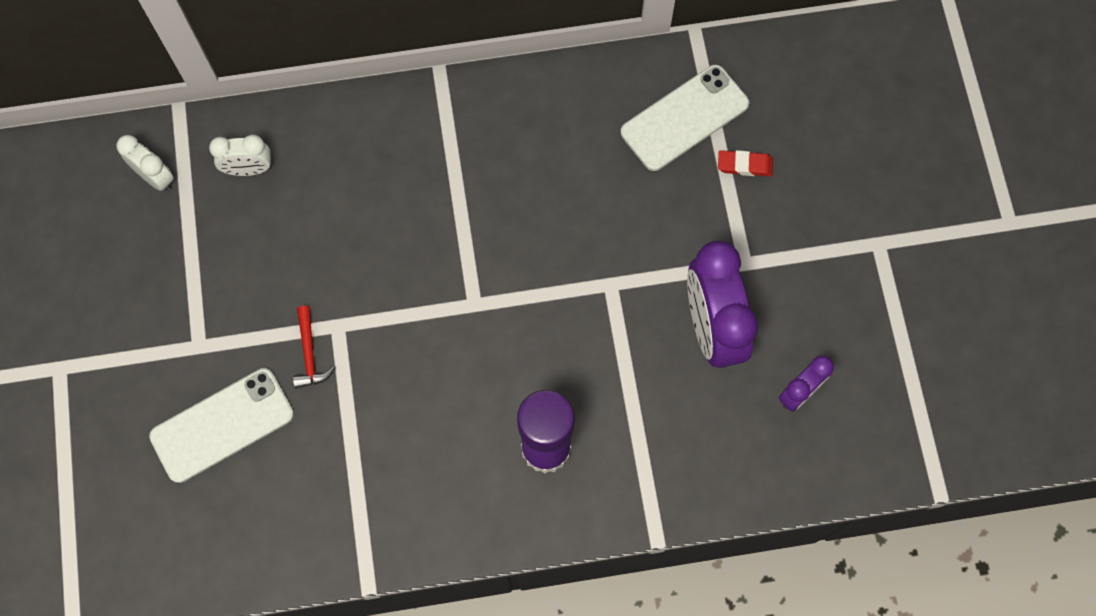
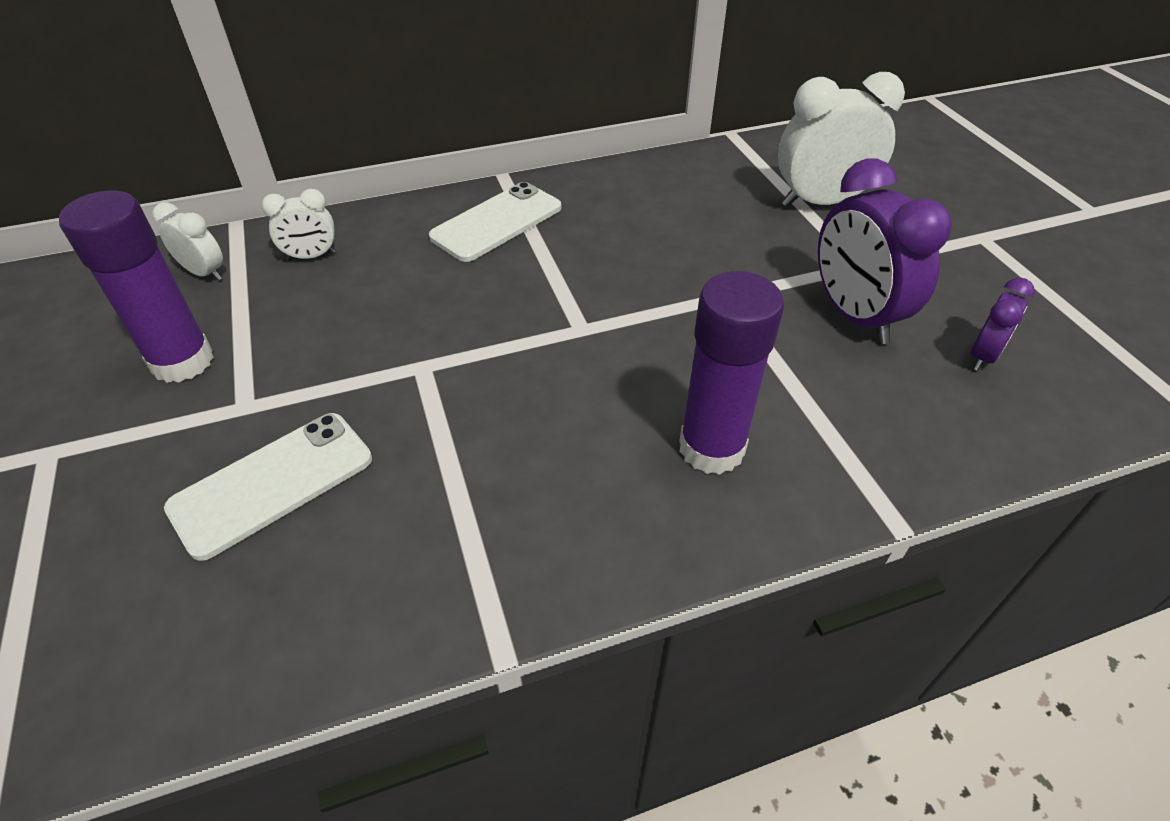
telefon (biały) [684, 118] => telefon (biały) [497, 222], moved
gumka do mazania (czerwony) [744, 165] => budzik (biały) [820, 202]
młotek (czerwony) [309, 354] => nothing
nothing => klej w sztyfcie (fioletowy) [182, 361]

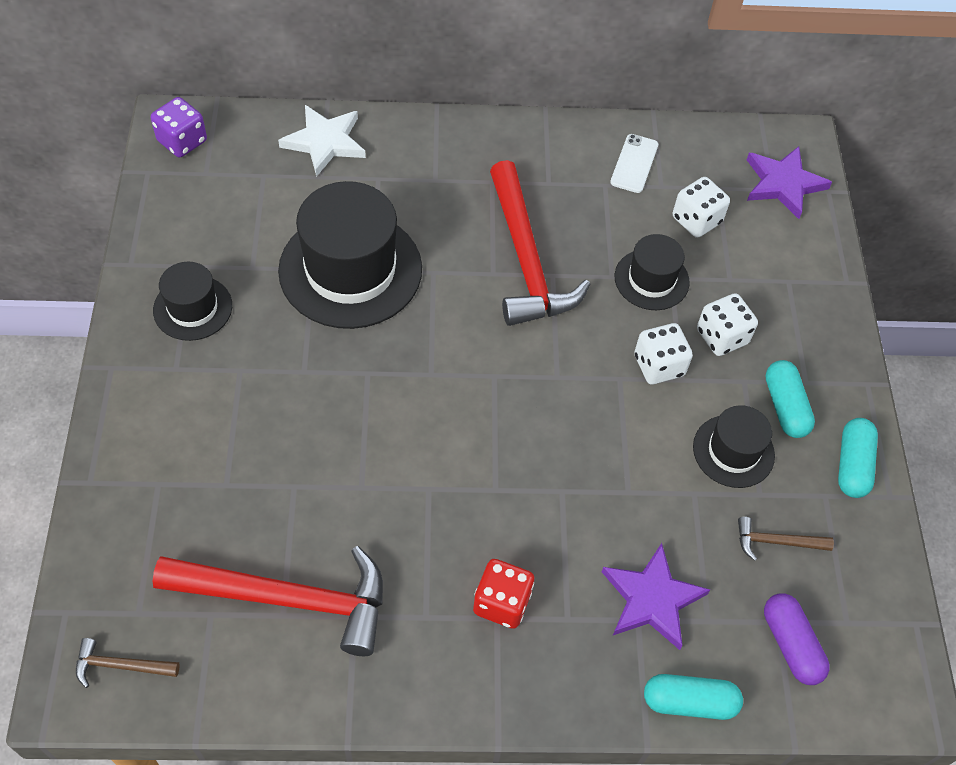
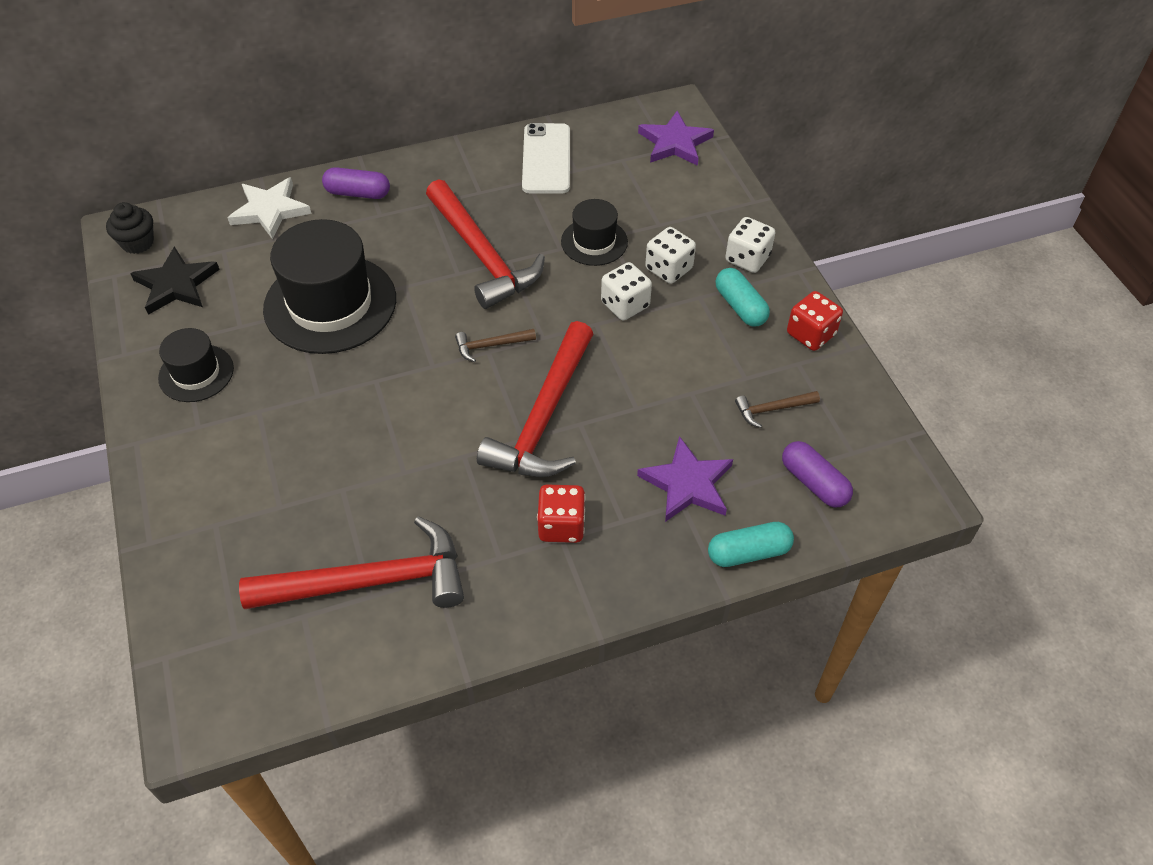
kostka do gry (fioletowy) [182, 141] => muffinka (czarny) [137, 243]
telefon (biały) [634, 163] => telefon (biały) [546, 159], x1.60
kostka do gry (biały) [696, 220] => kostka do gry (biały) [747, 258], moved
kapelusz (czarny) [733, 451] => nothing
kapsułka (turkusowy) [852, 465] => kostka do gry (czerwony) [810, 334]
młotek (brązowy) [121, 665] => młotek (brązowy) [491, 345], moved
nothing => kapsułka (fioletowy) [358, 193]
nothing => gwiazda (czarny) [176, 284]
nothing => młotek (czerwony) [543, 417]

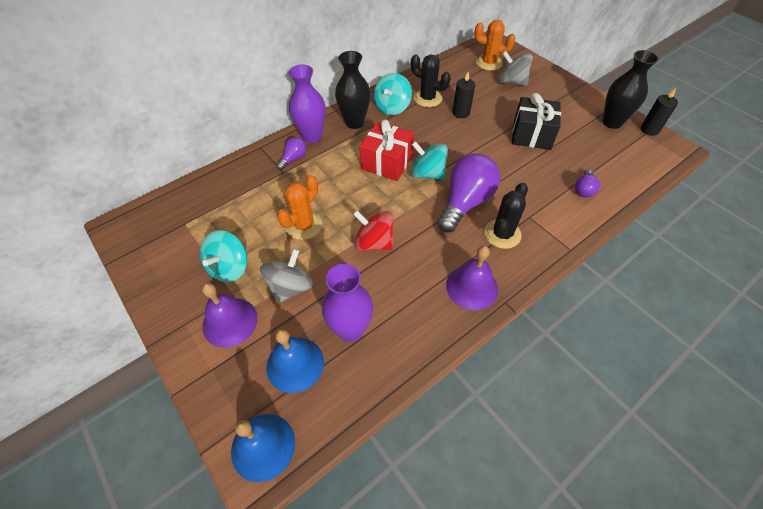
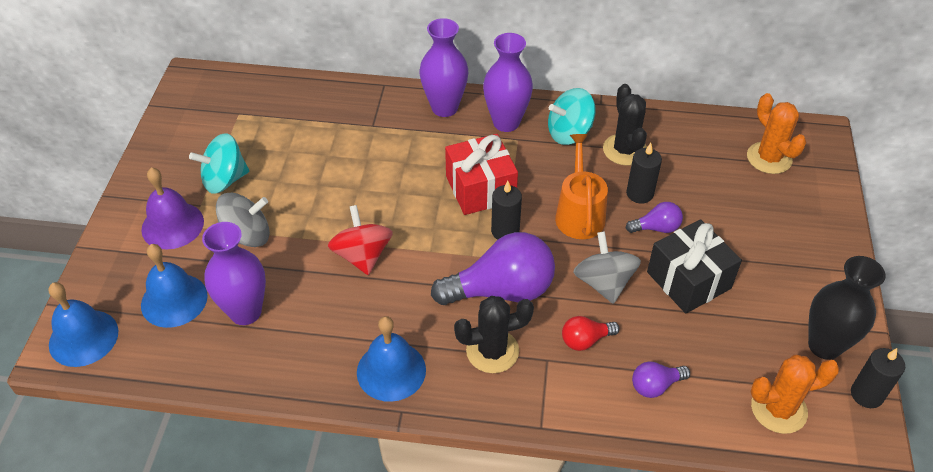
wazon (czarny) [354, 122] => wazon (fioletowy) [506, 122]
bączek (szary) [511, 82] => bączek (szary) [604, 283], moved
żarówka (fioletowy) [294, 158] => żarówka (fioletowy) [656, 228], moved
bączek (turkusowy) [427, 173] => świeca (czarny) [505, 231]
kaktus (pomarańczowy) [304, 225] => kaktus (pomarańczowy) [778, 409], moved
dzwonek (fioletowy) [472, 287] => dzwonek (niebieski) [391, 371]
nothing => konewka (pomarańczowy) [579, 214]
nothing => żarówka (czerwony) [585, 340]

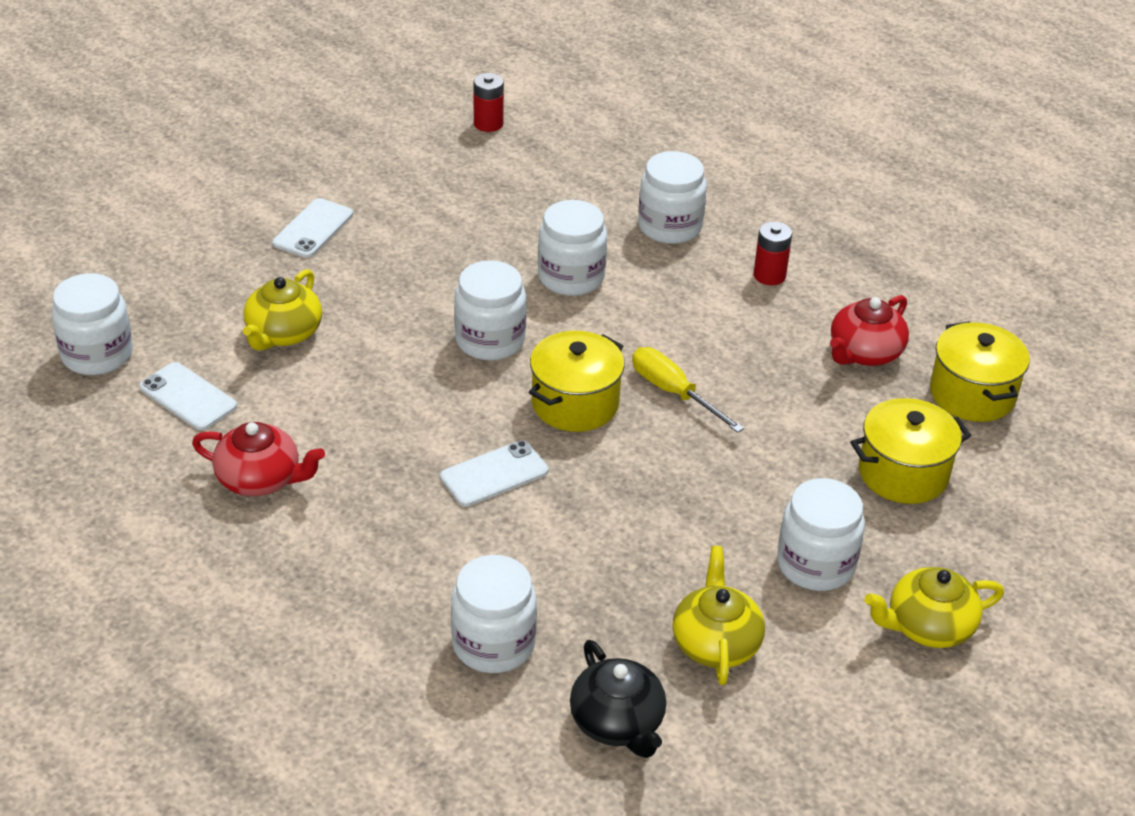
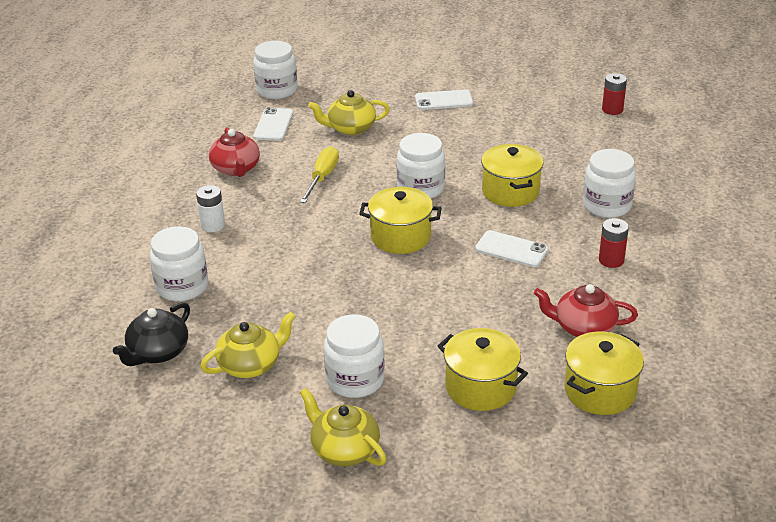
słoik (biały) [571, 277] => garnek (żółty) [510, 191]
śrubokręt (żółty) [673, 392] => śrubokręt (żółty) [322, 177], moved
telefon (biały) [494, 474] => telefon (biały) [511, 249], moved
nothing => bateria (biały) [213, 225]

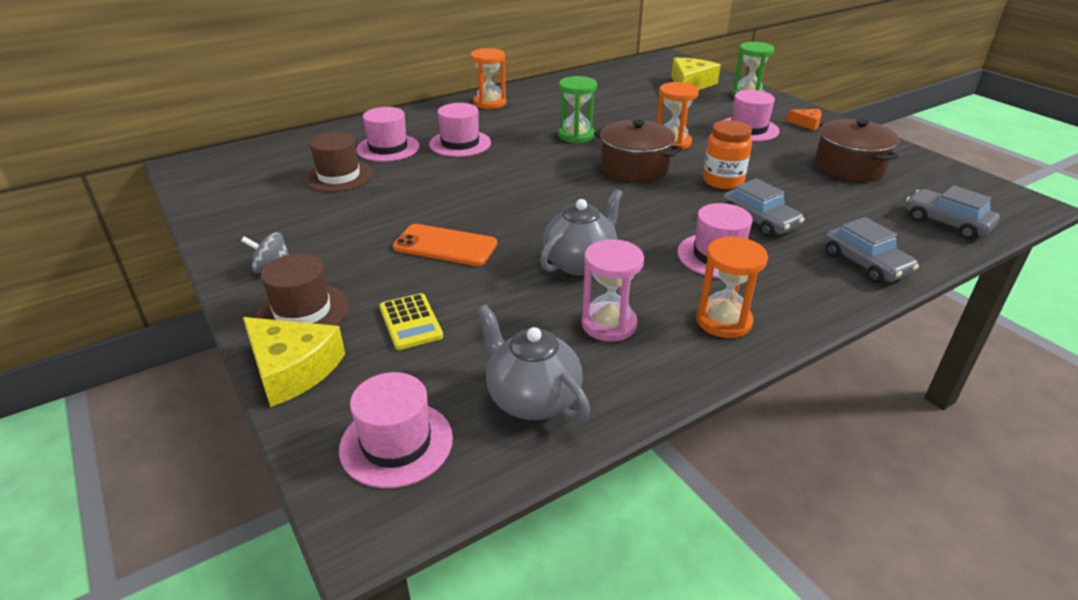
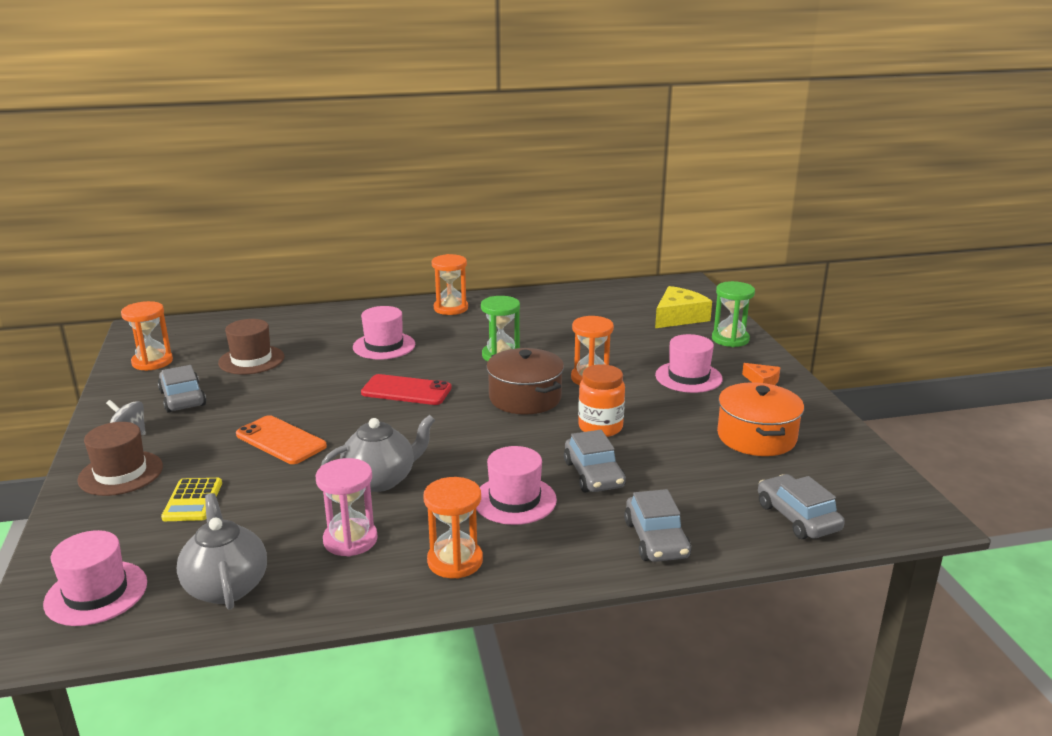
kapelusz (różowy) [388, 148] => nothing
garnek (brązowy) [849, 167] => garnek (pomarańczowy) [756, 437]
ser (żółty) [292, 369] => nothing
nothing => klepsydra (pomarańczowy) [152, 362]
nothing => samochód (szary) [182, 398]
nothing => telefon (czerwony) [406, 391]

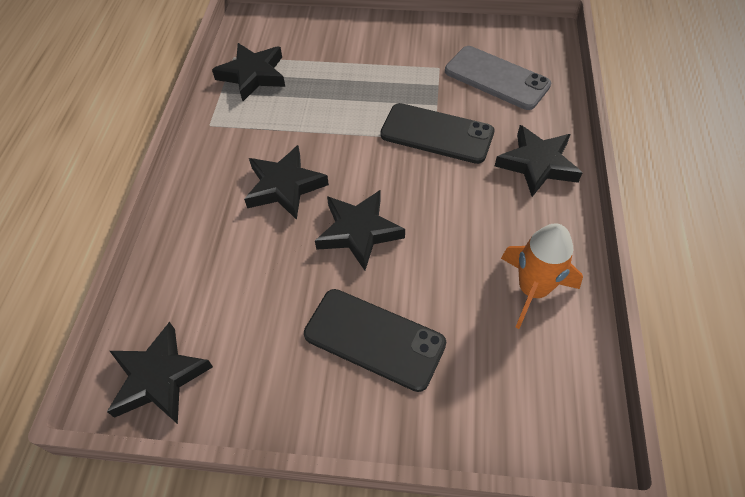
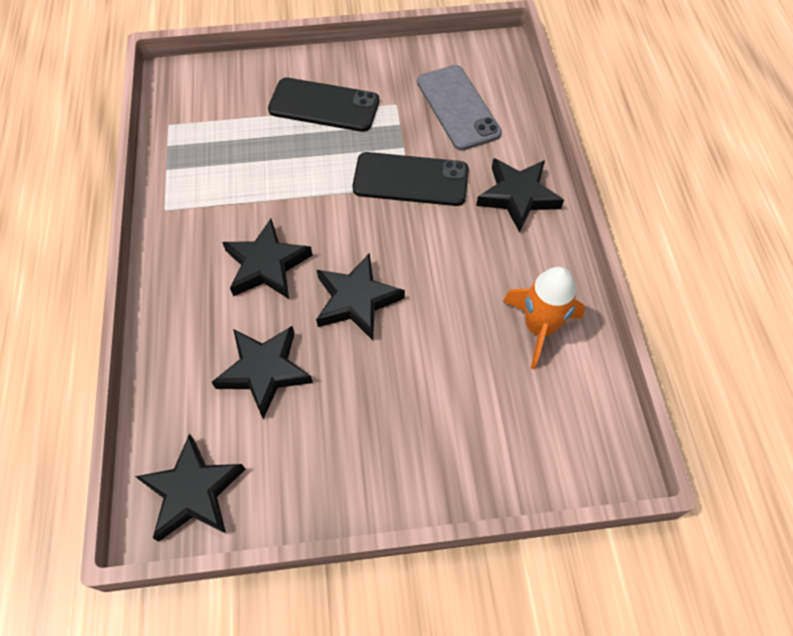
gwiazda (czarny) [253, 75] => gwiazda (czarny) [264, 371], moved
telefon (szary) [496, 78] => telefon (szary) [458, 107], 45 degrees clockwise
telefon (czarny) [374, 339] => telefon (czarny) [324, 105], moved

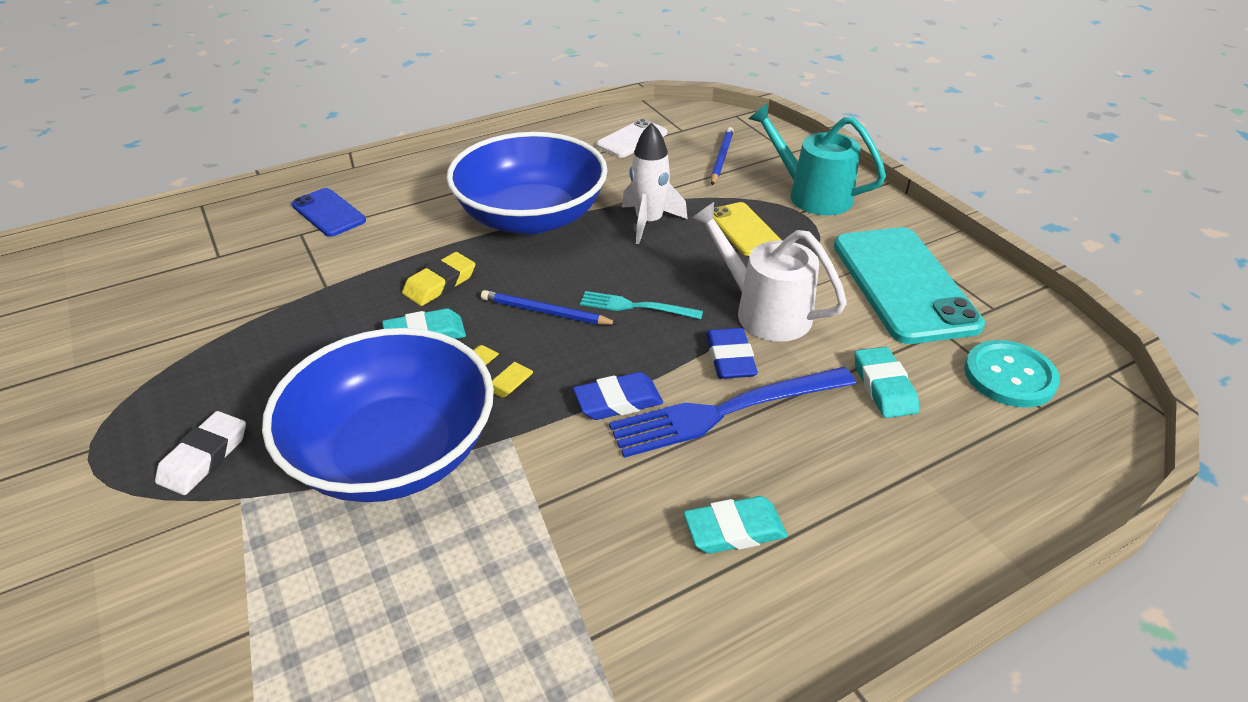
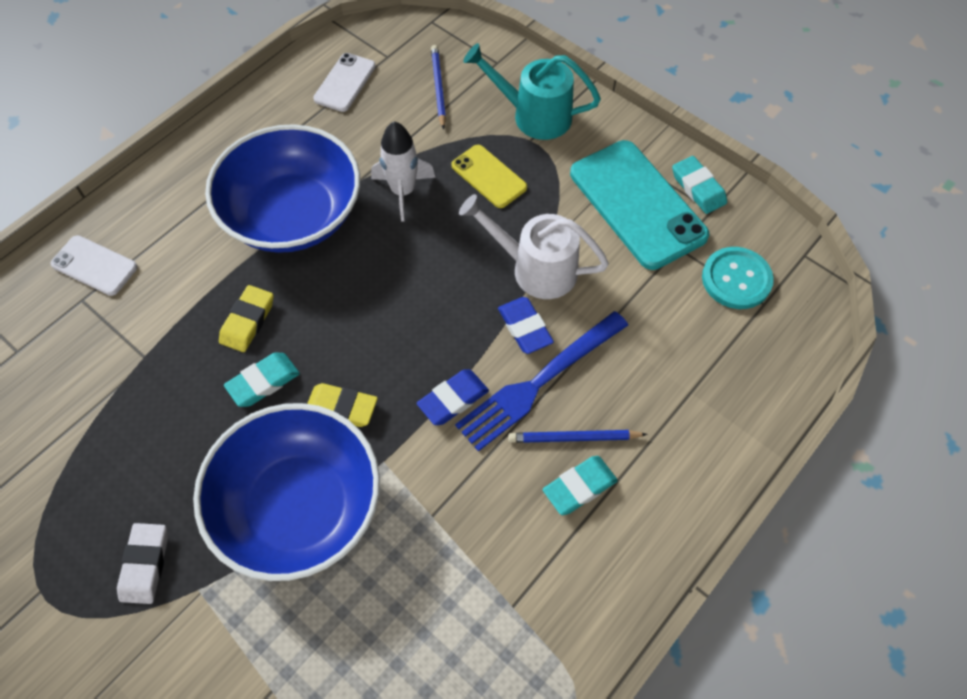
telefon (niebieski) [328, 213] => telefon (biały) [94, 266]
ołówek (niebieski) [545, 312] => ołówek (niebieski) [574, 438], moved
widelec (turkusowy) [636, 306] => nothing
gumka do mazania (turkusowy) [884, 387] => gumka do mazania (turkusowy) [698, 188], moved

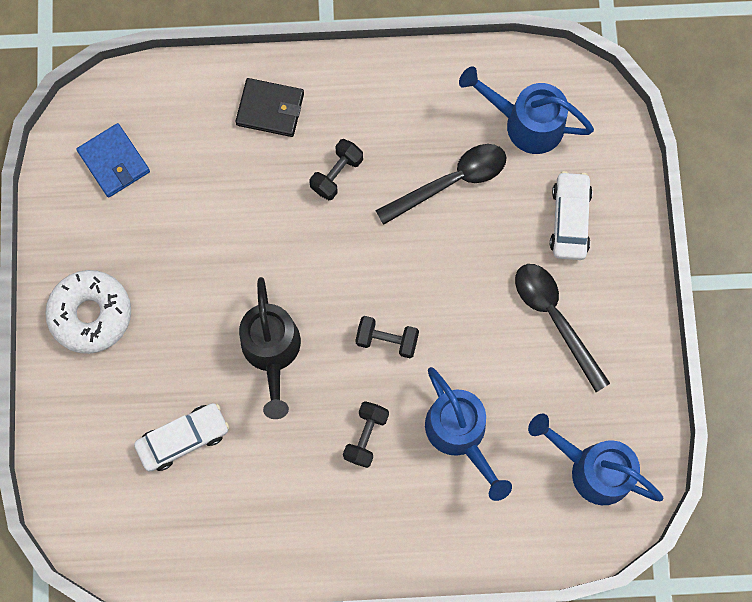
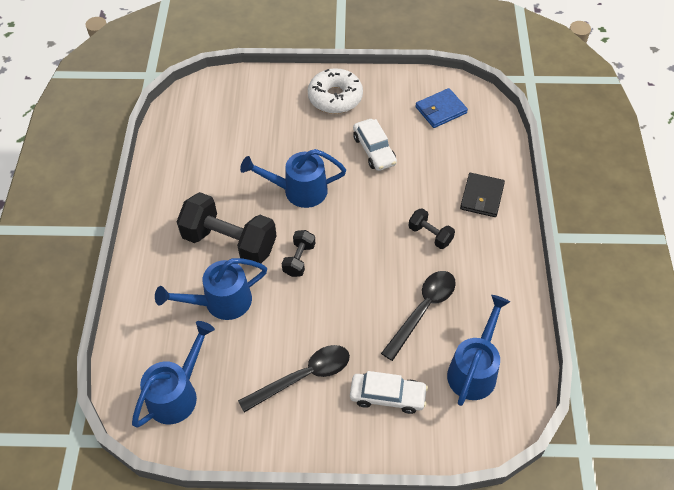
łyżka (czarny) [451, 182] => łyżka (czarny) [423, 310], 120 degrees counterclockwise
konewka (czarny) [272, 352] => konewka (niebieski) [298, 191]
hantel (czarny) [366, 436] => hantel (czarny) [229, 243], x2.05
samochód (biały) [183, 439] => samochód (biały) [374, 150], moved

